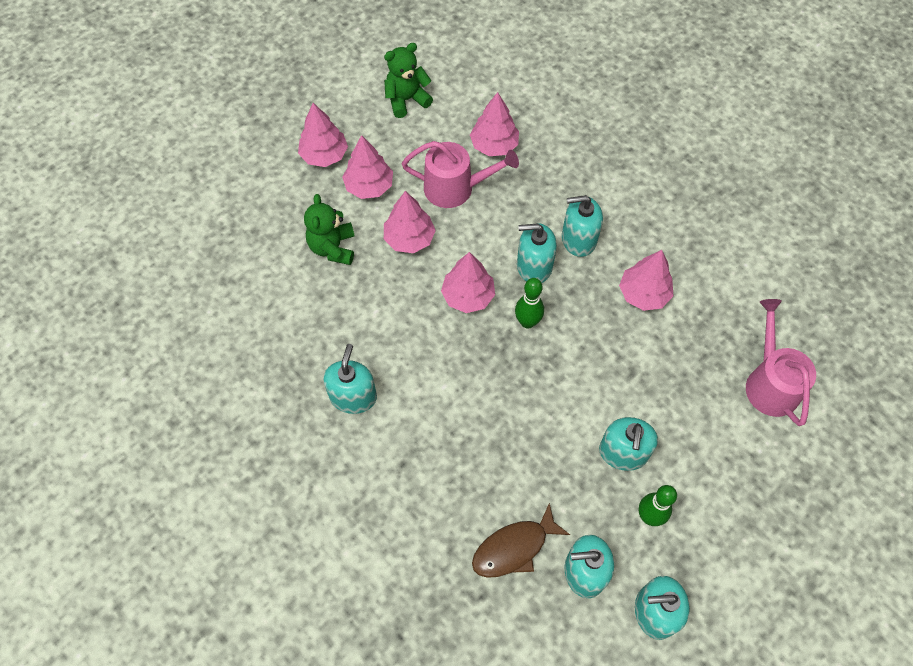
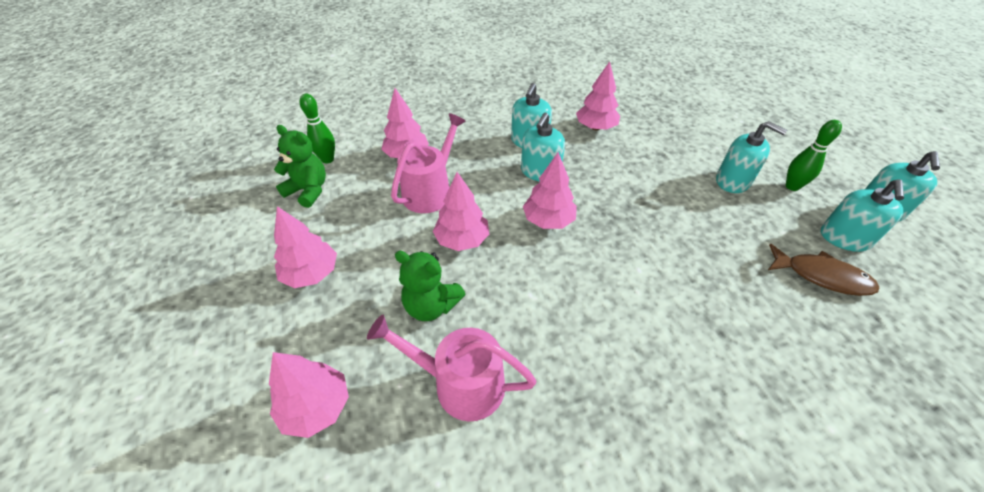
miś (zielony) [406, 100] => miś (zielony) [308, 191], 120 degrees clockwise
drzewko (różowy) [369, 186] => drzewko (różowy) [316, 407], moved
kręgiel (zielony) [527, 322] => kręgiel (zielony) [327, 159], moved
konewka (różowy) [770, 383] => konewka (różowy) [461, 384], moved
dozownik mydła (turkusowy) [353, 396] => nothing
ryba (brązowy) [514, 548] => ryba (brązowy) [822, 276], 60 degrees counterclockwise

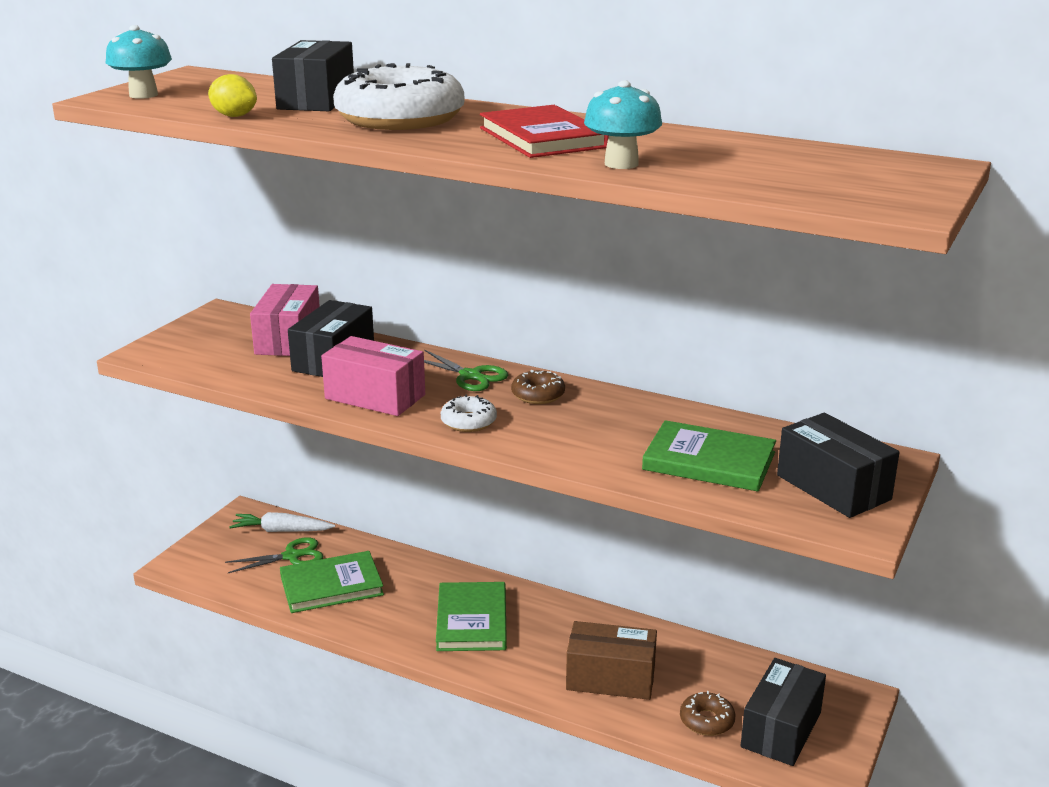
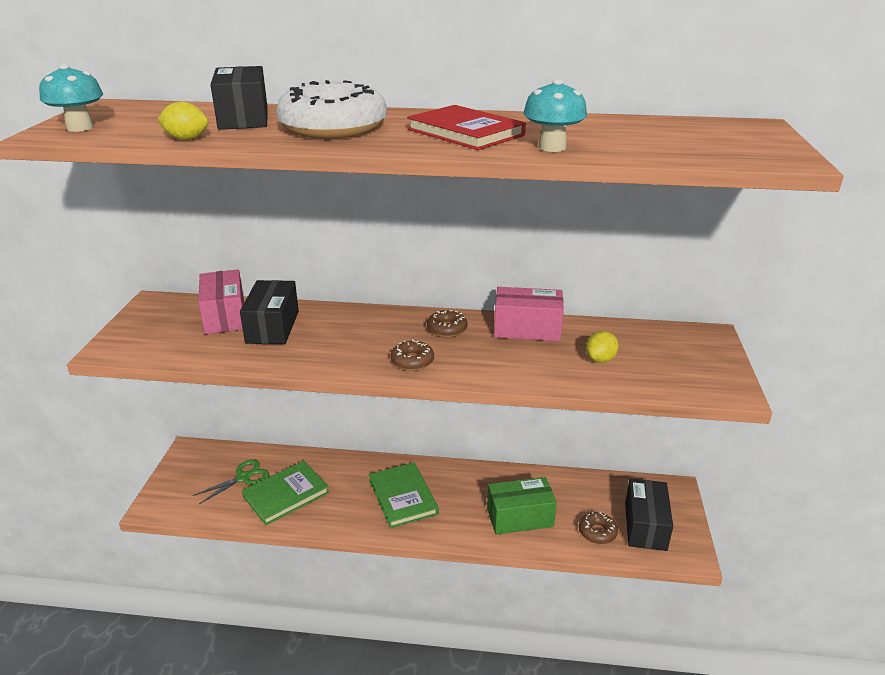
pudełko (różowy) [375, 397] => pudełko (różowy) [527, 329], moved
nożyczki (zielony) [470, 376] => nothing
donut (biały) [468, 422] => donut (brązowy) [412, 361]
pudełko (czarny) [833, 487] => nothing
książka (zielony) [709, 461] => cytryna (żółty) [600, 359]
marchewka (biały) [282, 531] => nothing
pudełko (brązowy) [610, 678] => pudełko (zielony) [520, 517]

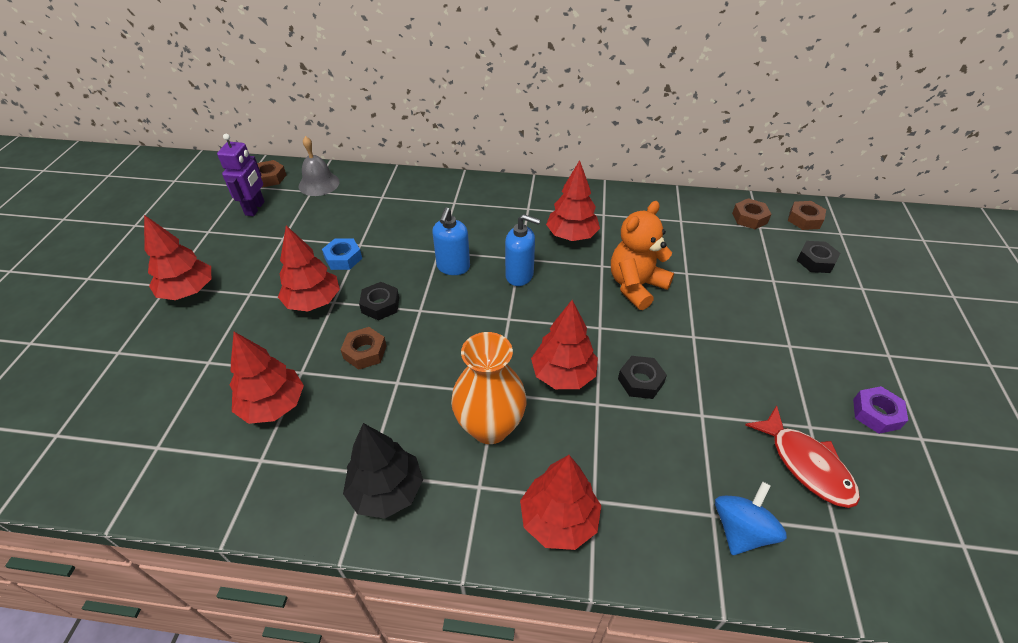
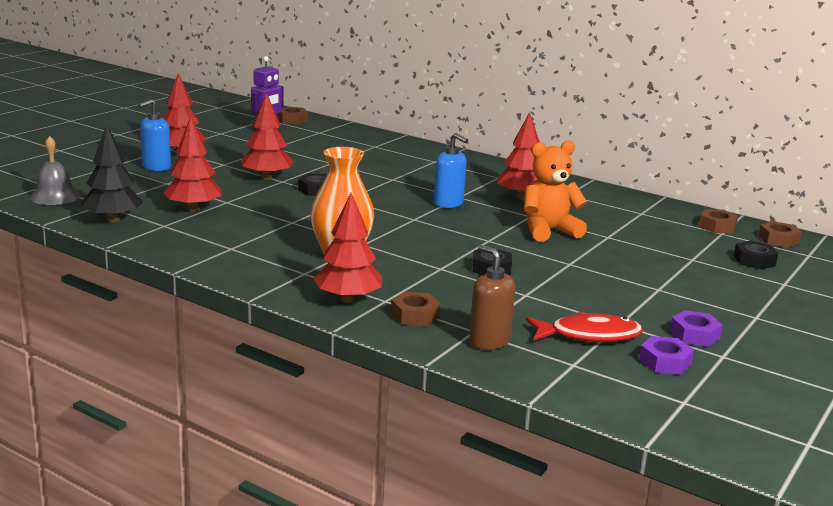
dzwonek (szary) [319, 184] => dzwonek (szary) [55, 196], moved
dozownik mydła (niebieski) [453, 267] => dozownik mydła (niebieski) [156, 167], moved
nakrętka (niebieski) [343, 258] => nothing
drzewko (czerwony) [563, 375] => nothing
nakrętka (brązowy) [365, 352] => nakrętka (brązowy) [414, 315], moved
ryba (czerwony) [806, 464] => ryba (czerwony) [589, 335], 90 degrees counterclockwise
drzewko (czarny) [386, 491] => drzewko (czarny) [113, 219], moved
bączek (niebieski) [741, 530] => dozownik mydła (brązowy) [489, 341]
nothing => nakrętka (fioletowy) [665, 362]

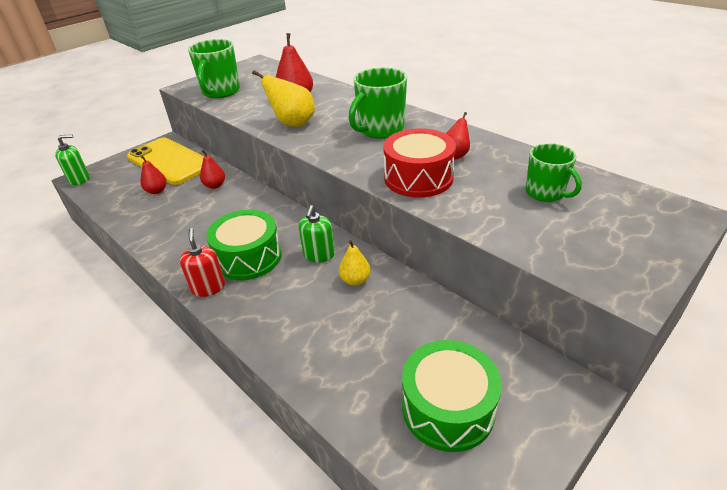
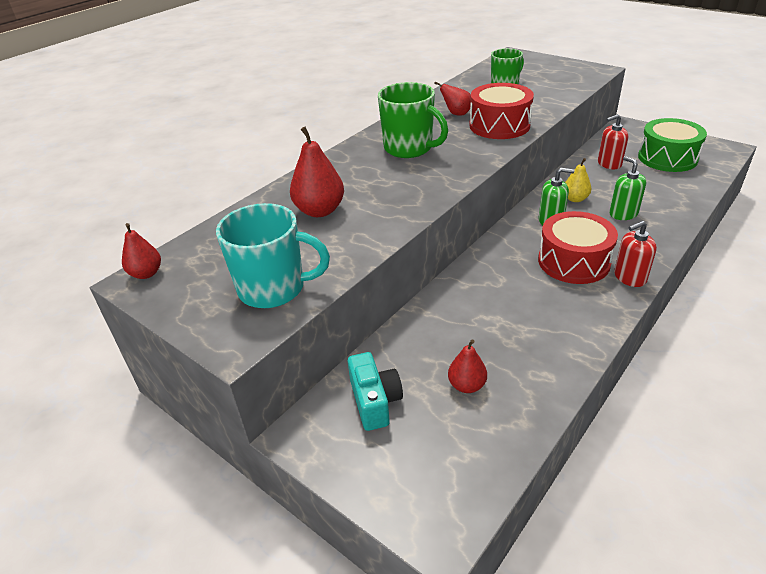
kubek (zielony) [220, 92] => kubek (turkusowy) [273, 289]
gruszka (żółty) [293, 123] => nothing
dozownik mydła (zielony) [79, 179] => dozownik mydła (zielony) [623, 213], moved
telefon (żółty) [170, 161] => aparat fotograficzny (turkusowy) [375, 401]
gruszka (czerwony) [215, 185] => gruszka (czerwony) [146, 273], moved
bęben (zielony) [248, 257] => bęben (czerwony) [573, 261]
nothing => dozownik mydła (czerwony) [609, 164]

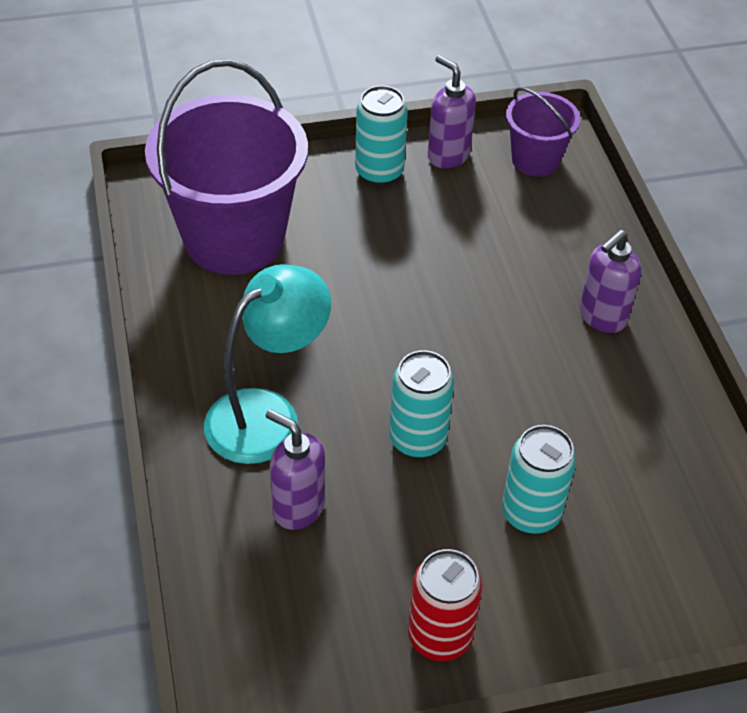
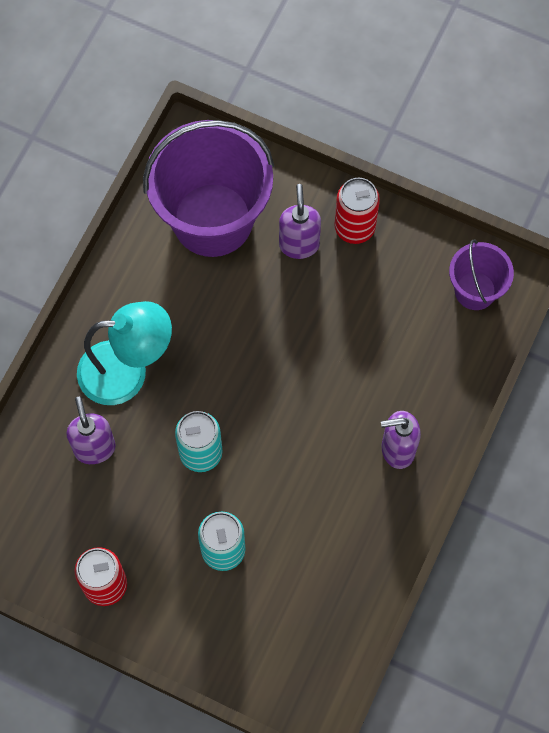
dozownik mydła (fioletowy) [448, 155] => dozownik mydła (fioletowy) [299, 244], moved
puszka (turkusowy) [379, 172] => puszka (czerwony) [354, 228]

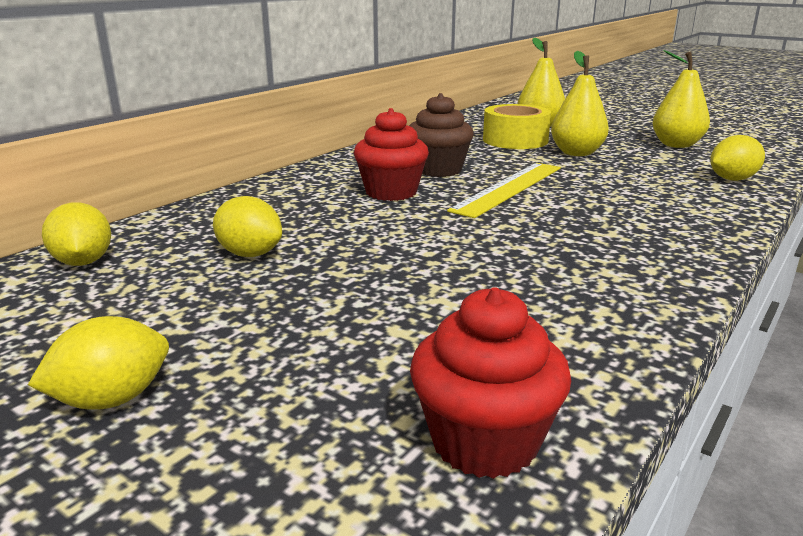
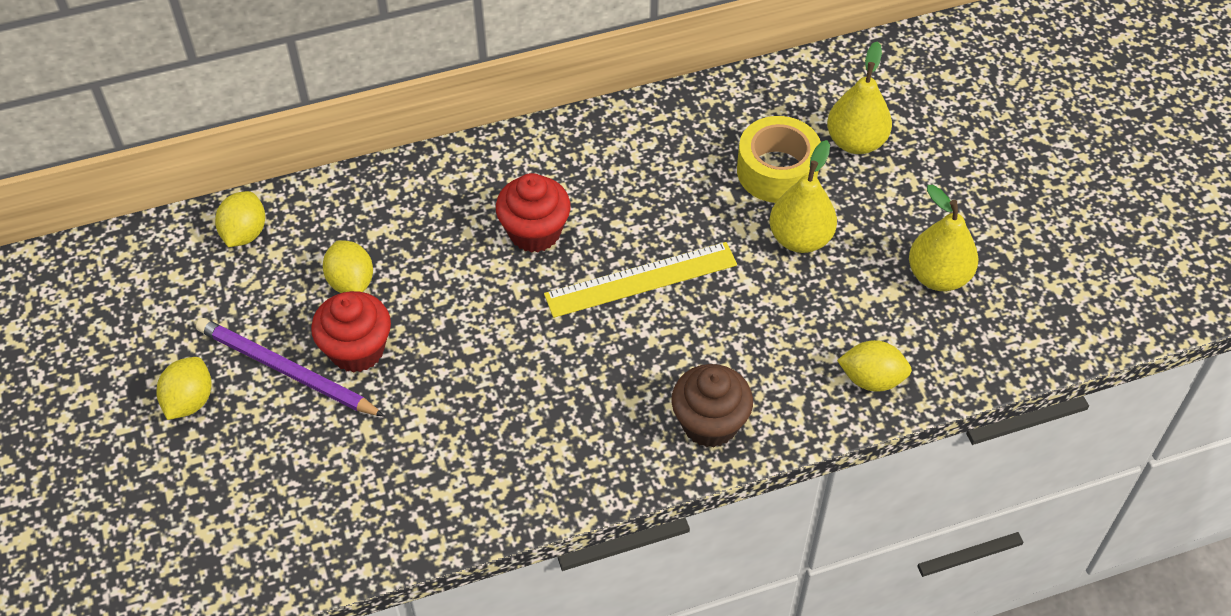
muffinka (brązowy) [438, 170] => muffinka (brązowy) [710, 423], moved
muffinka (czerwony) [484, 441] => muffinka (czerwony) [357, 350], moved
cytryna (żółty) [112, 399] => cytryna (żółty) [189, 401], 75 degrees counterclockwise
nothing => ołówek (fioletowy) [286, 370]

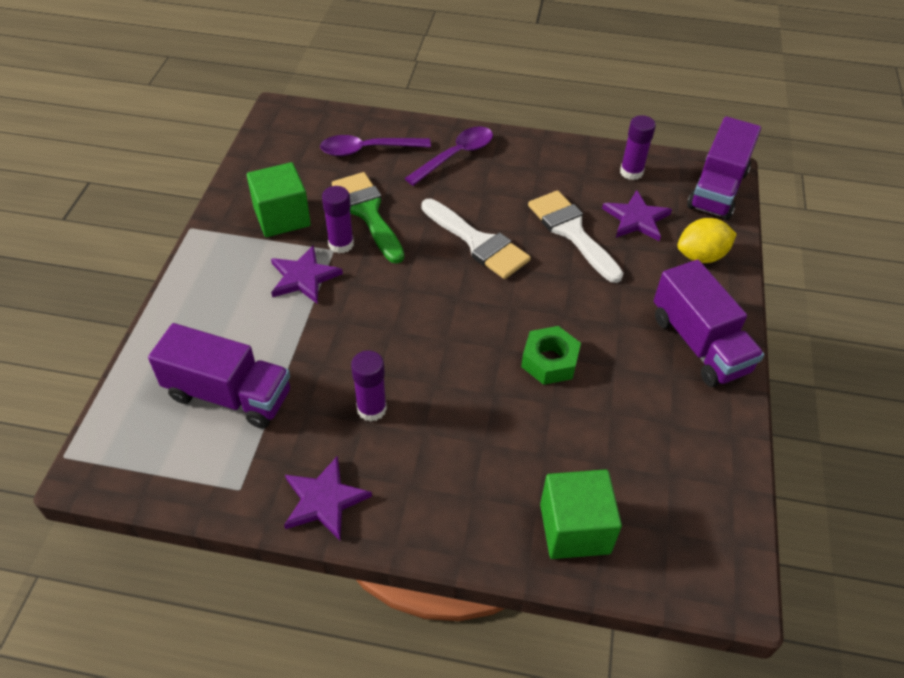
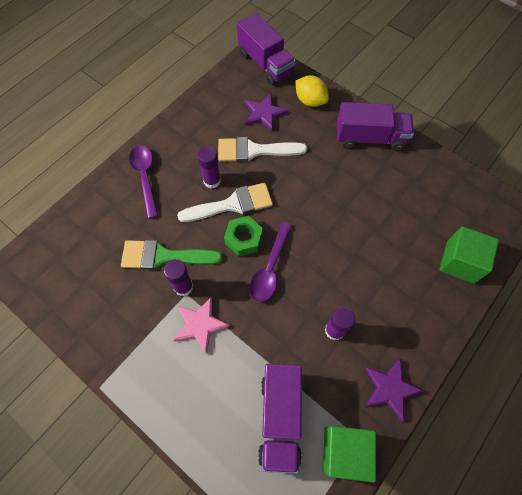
klej w sztyfcie (fioletowy) [631, 172] => klej w sztyfcie (fioletowy) [212, 181], moved
łyżka (fioletowy) [368, 150] => łyżka (fioletowy) [270, 268], moved
sześcian (zielony) [282, 217] => sześcian (zielony) [344, 452], moved
cytryna (żółty) [701, 256] => cytryna (żółty) [310, 101], 60 degrees counterclockwise
gwiazda (fioletowy) [303, 277] => gwiazda (różowy) [200, 324]
ciężarówka (fioletowy) [229, 395] => ciężarówka (fioletowy) [280, 418], 135 degrees clockwise
nakrętka (zielony) [549, 361] => nakrętka (zielony) [243, 239], moved

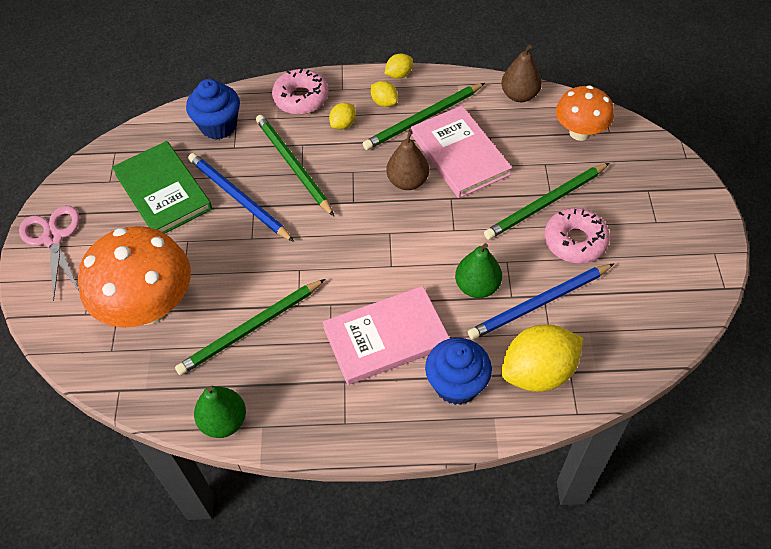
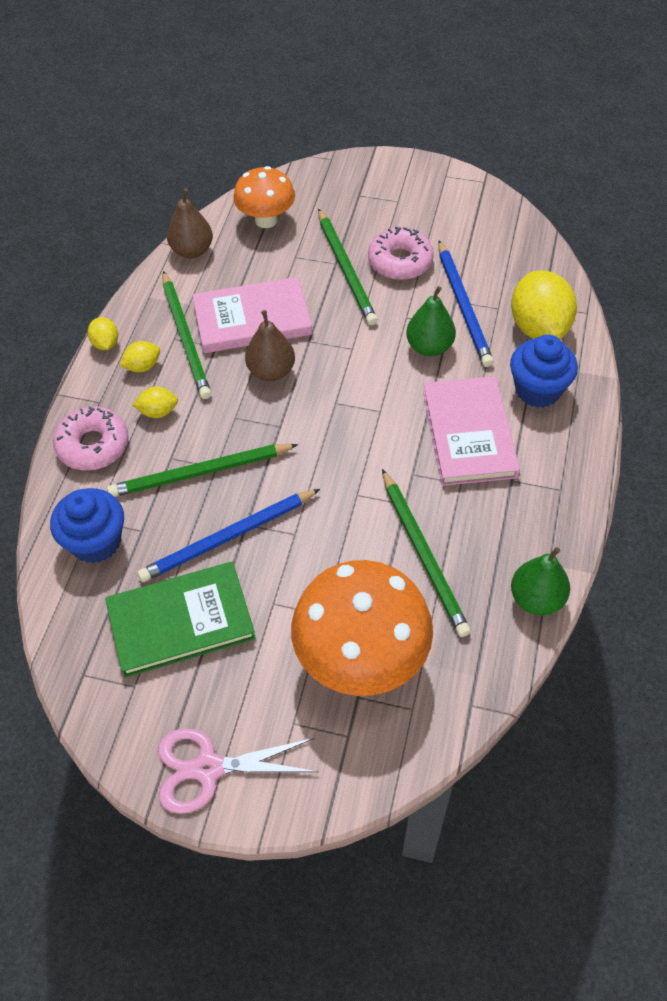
cytryna (żółty) [343, 124] => cytryna (żółty) [158, 412], 60 degrees counterclockwise

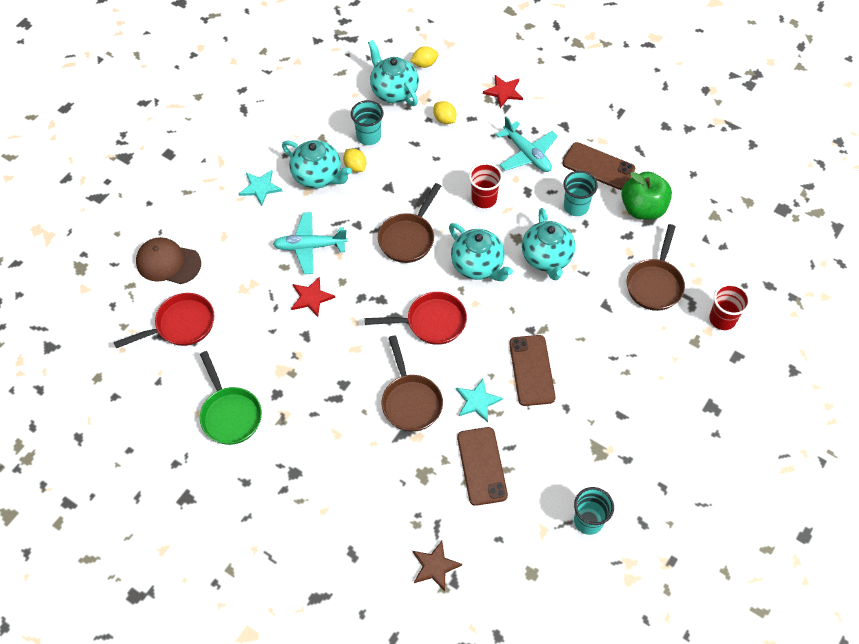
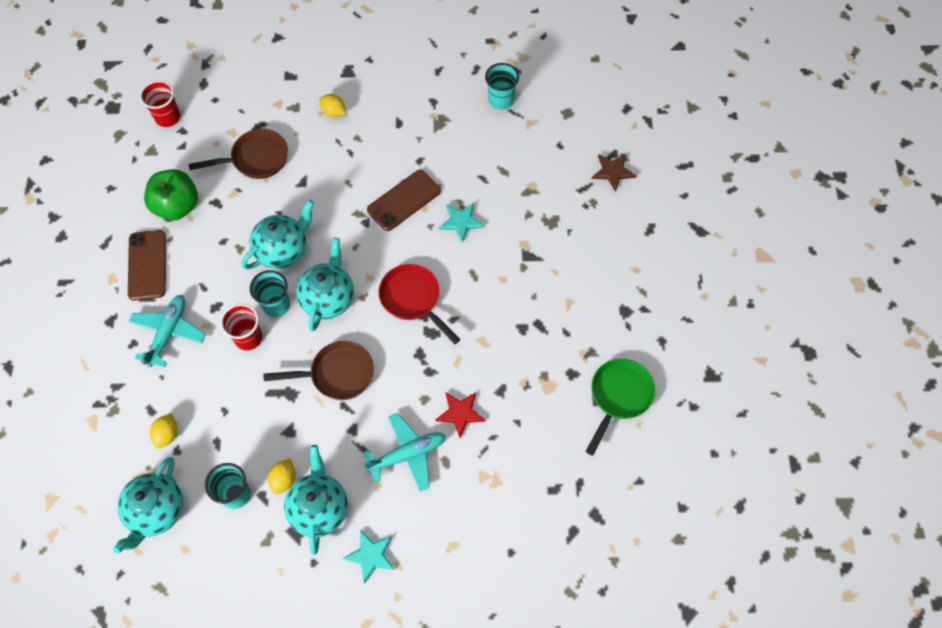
cytryna (żółty) [424, 64] => cytryna (żółty) [334, 112], moved
gwiazda (czerwony) [503, 92] => nothing
szklanka (turkusowy) [576, 207] => szklanka (turkusowy) [276, 305], moved
samolot (turkusowy) [310, 246] => samolot (turkusowy) [407, 454], 75 degrees counterclockwise
czapka (brązowy) [168, 263] => nothing
szklanka (czerwony) [722, 319] => szklanka (czerwony) [168, 117], moved
patelnia (czerwony) [181, 325] => nothing
patelnia (brązowy) [410, 401] => nothing
telefon (brązowy) [482, 466] => nothing

